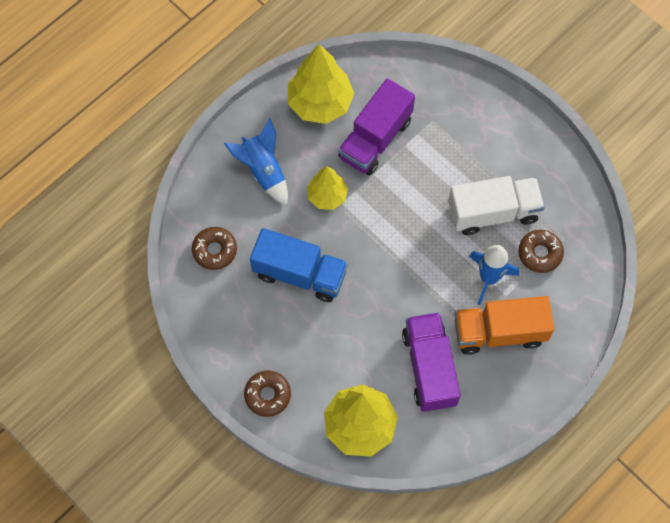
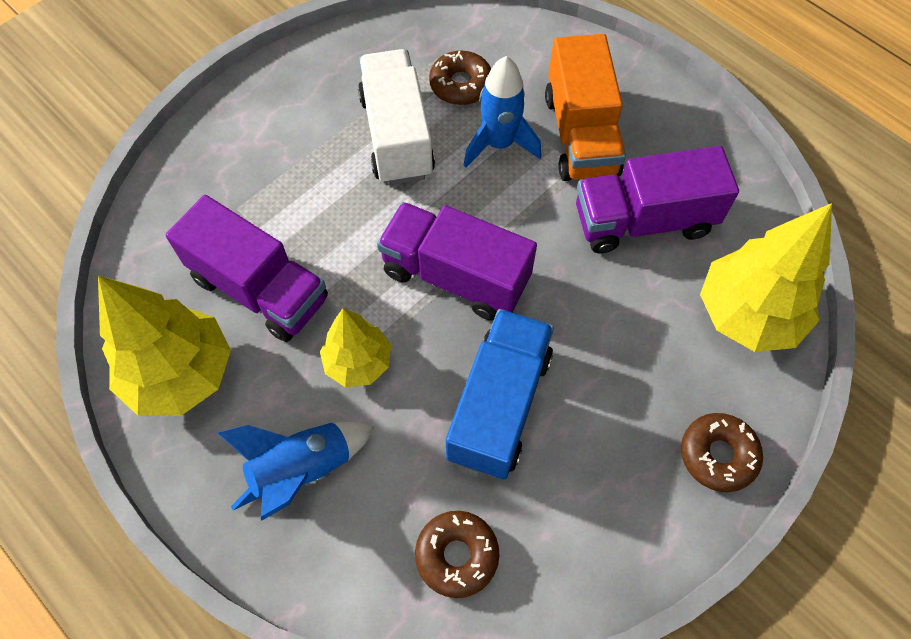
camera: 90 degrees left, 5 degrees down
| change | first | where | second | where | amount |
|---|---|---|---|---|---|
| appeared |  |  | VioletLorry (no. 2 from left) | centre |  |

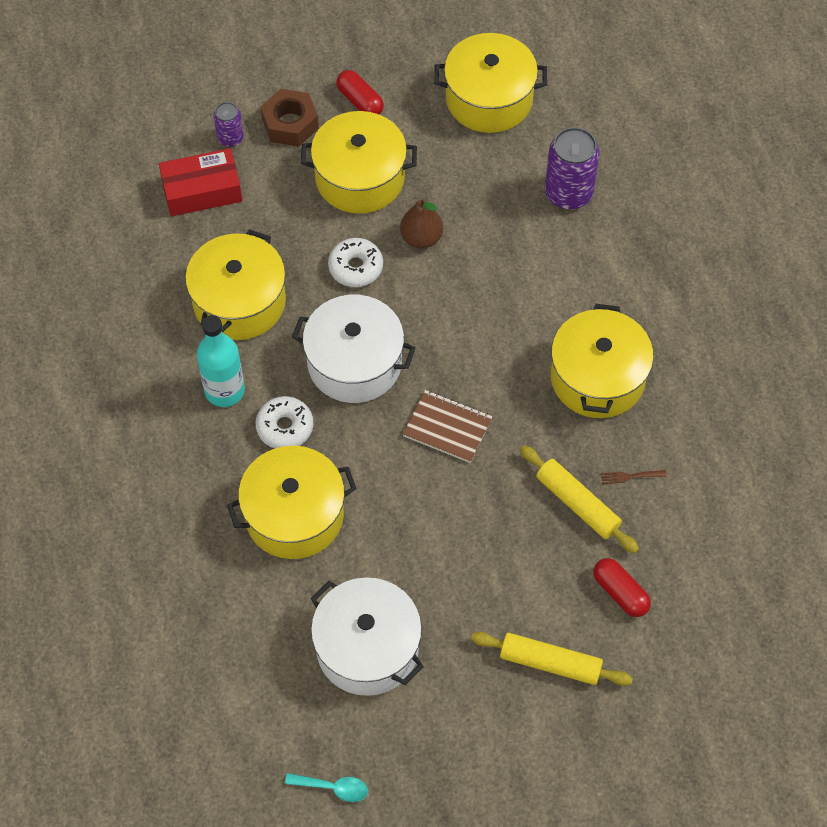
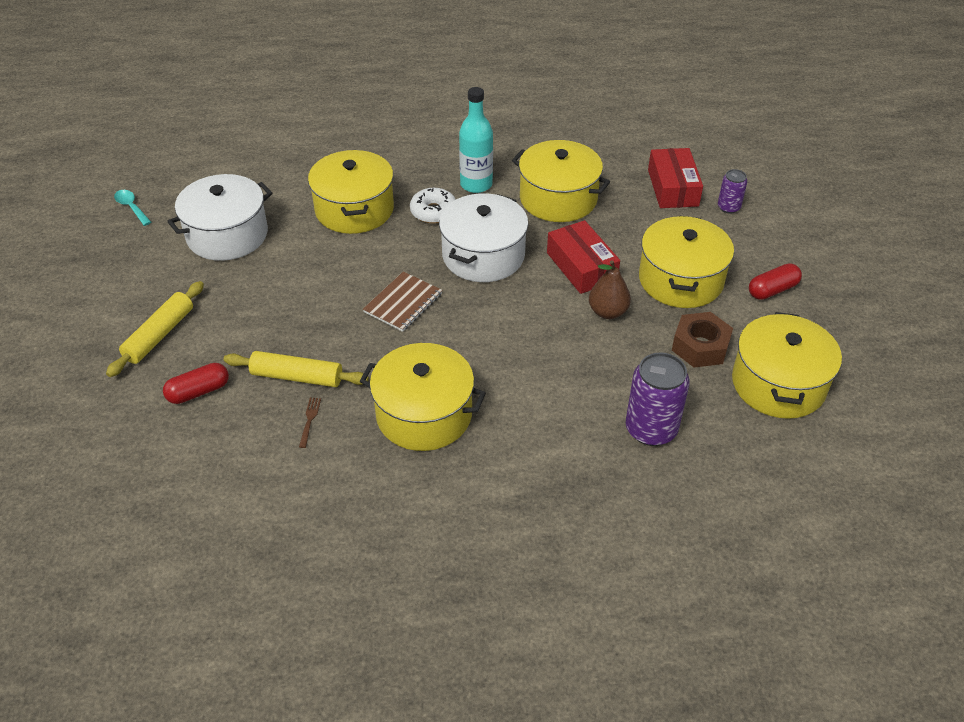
camera: 100 degrees right, 15 degrees down
| change | first | where | second | where | amount |
|---|---|---|---|---|---|
| relocated | BrownNut | top centre |  | middle right |  |
| exchanged | PureWhiteDoughnut (no. 2 from left) | top centre | RedBox (no. 1 from left) | centre |  |
| spun | AquaTablespoon | bottom centre |  | top left | 120 degrees clockwise |
| spun | YellowDoughRoller (no. 2 from left) | middle right |  | middle left | 45 degrees clockwise |

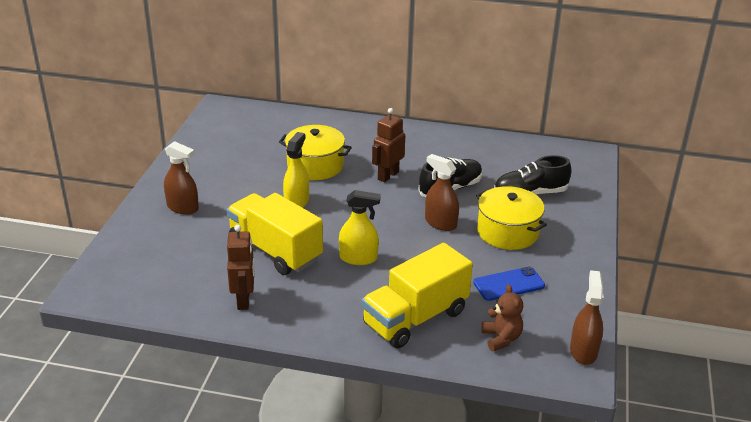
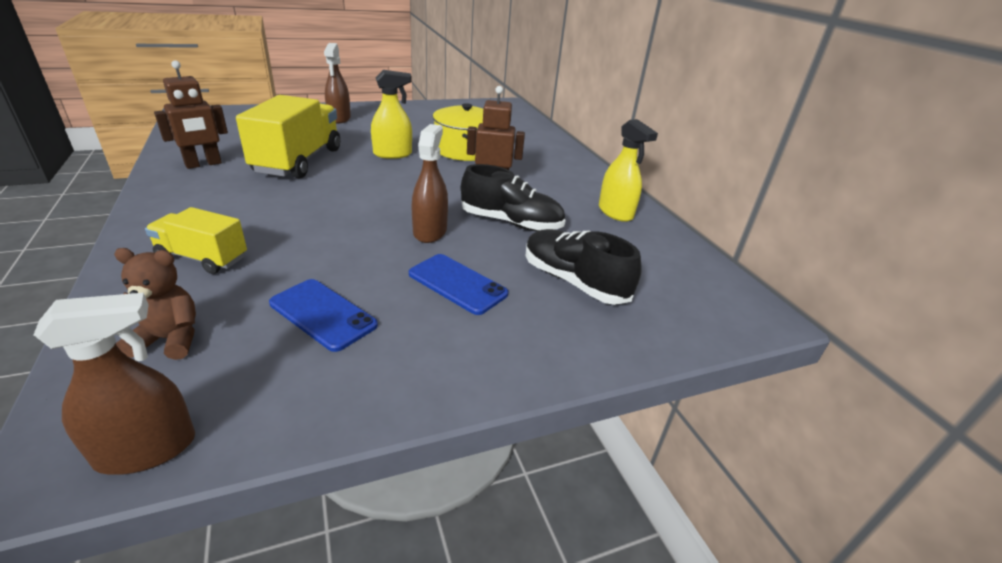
camera: 55 degrees right, 0 degrees up
| change | first | where | second | where | amount |
|---|---|---|---|---|---|
| relocated | YellowSprayBottle (no. 2 from left) | centre |  | top centre |  |
| exchanged | YellowStockpot (no. 2 from left) | middle right | RoyalBlueSmartphone (no. 2 from left) | centre |  |
| spun | BrownStuffedBear | bottom right |  | middle left | 135 degrees counterclockwise |
| size | YellowLorry (no. 2 from left in the first image) | bottom centre | YellowLorry (no. 1 from left) | middle left | x0.57 |

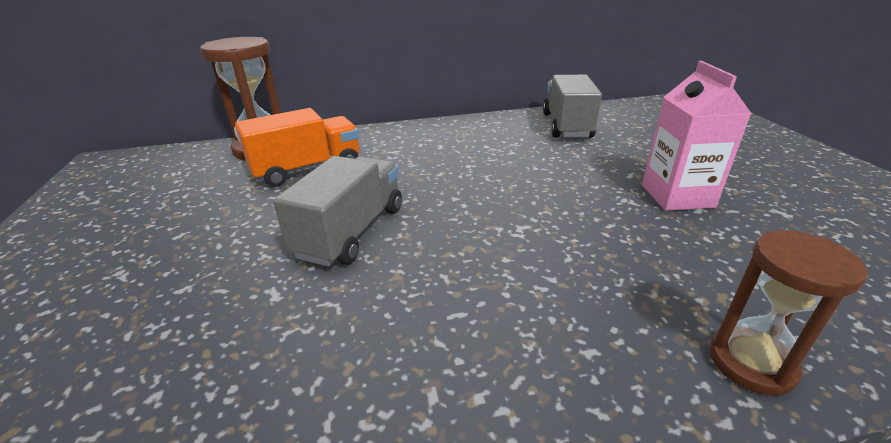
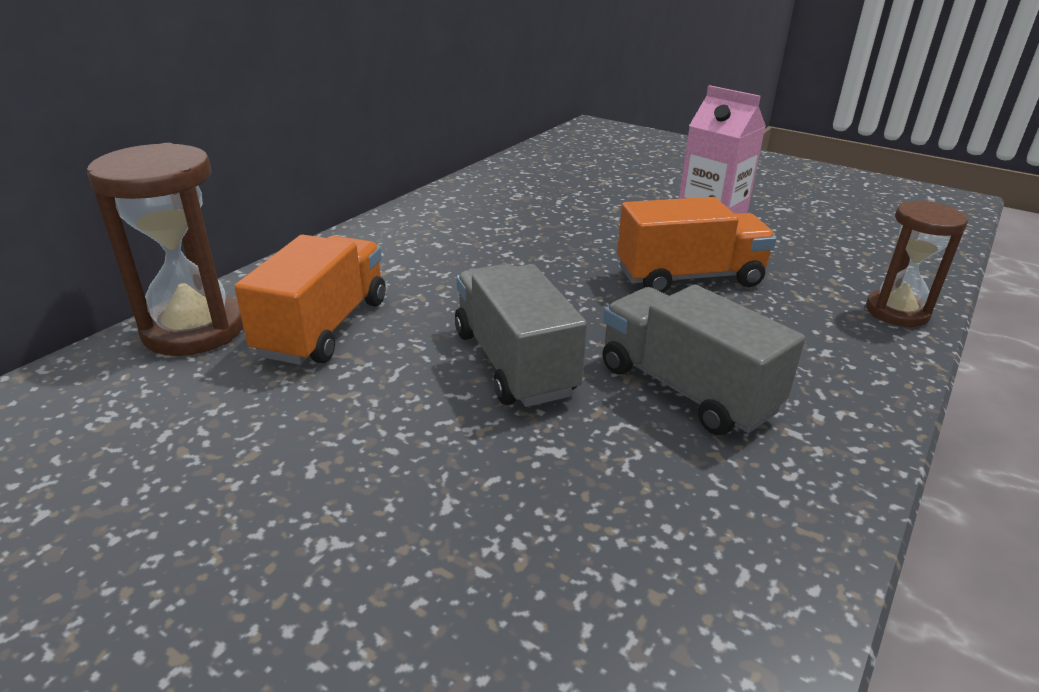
camera: 45 degrees left, 0 degrees up
| change | first | where | second | where | amount |
|---|---|---|---|---|---|
| appeared |  |  | OrangeColouredLorry (no. 2 from left) | middle right |  |
| relocated | AshGreyLorry (no. 2 from left) | top centre |  | middle right |  |

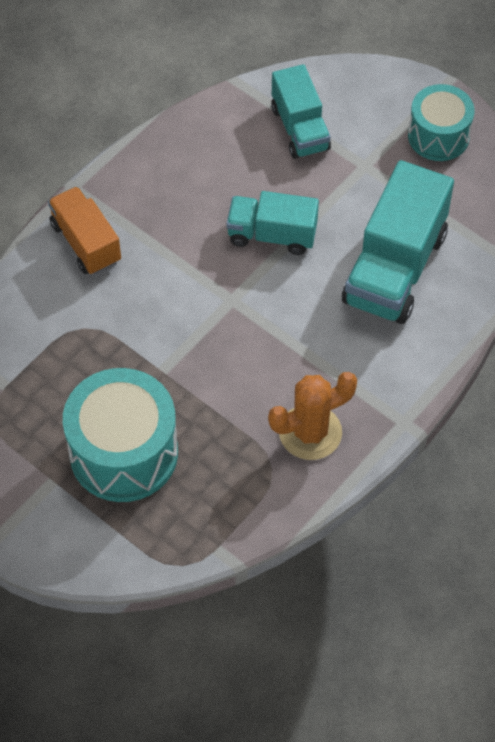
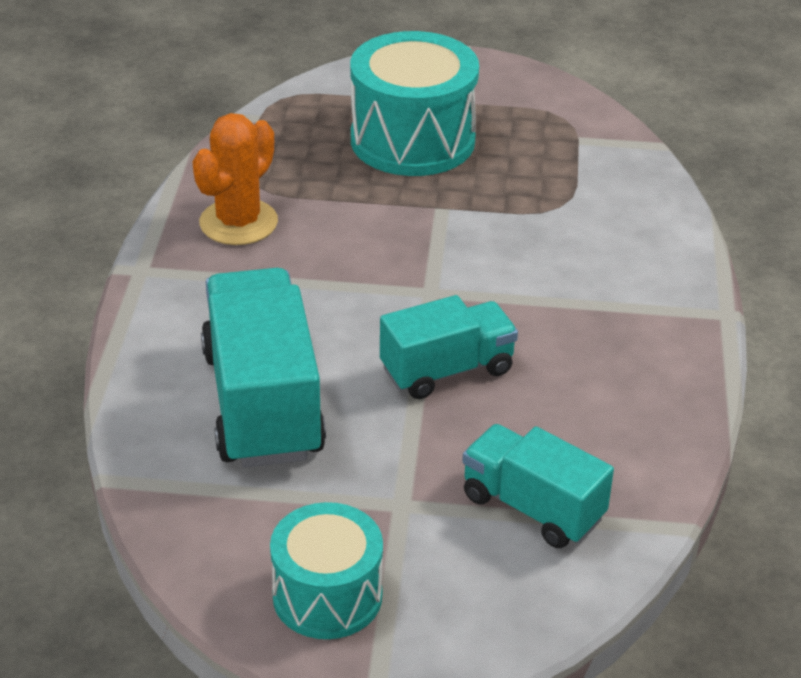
camera: 145 degrees right, 20 degrees down
| change | first | where | second | where | amount |
|---|---|---|---|---|---|
| missing | OrangeColouredLorry | top left |  |  |  |

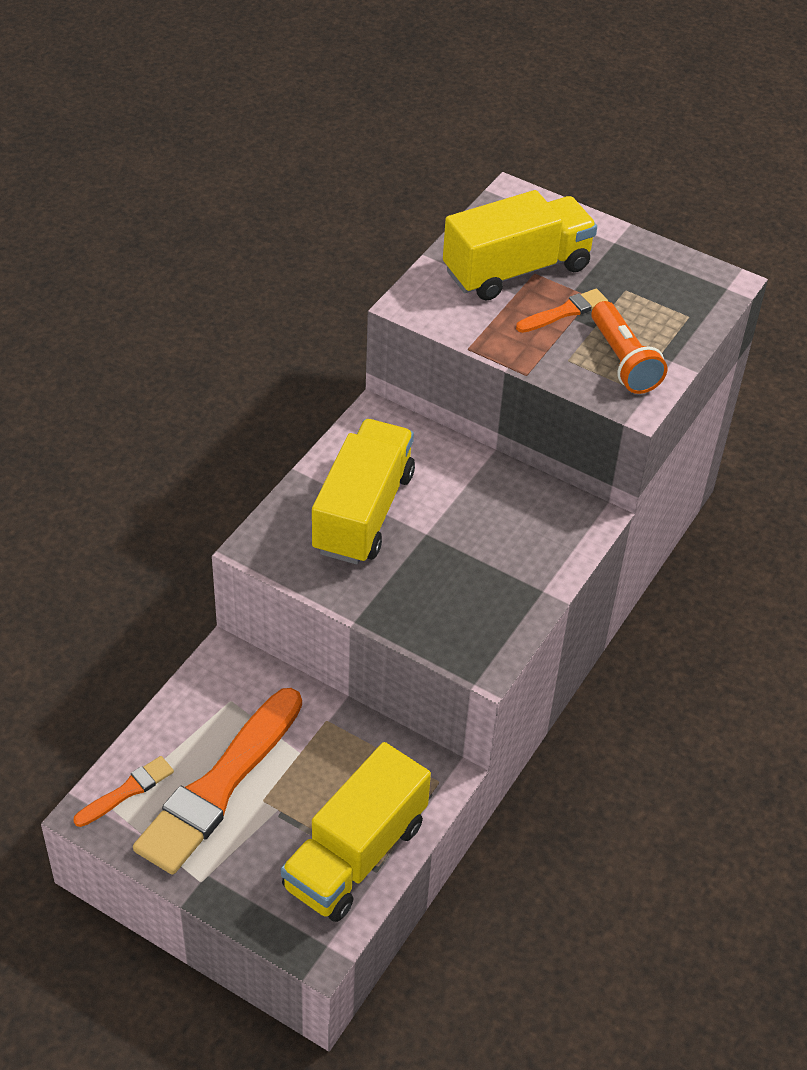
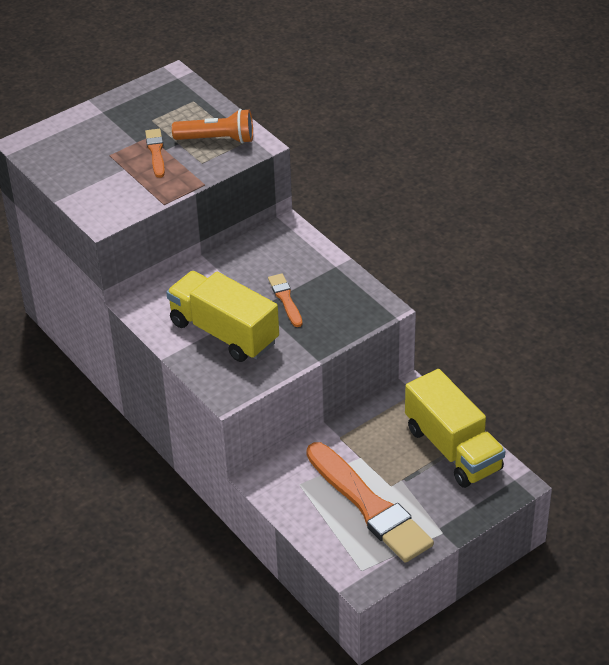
camera: 65 degrees left, 5 degrees down
| change | first | where | second | where | amount |
|---|---|---|---|---|---|
| missing | YellowLorry (no. 3 from left) | top centre |  |  |  |
| relocated | OrangeColouredPaintBrush (no. 1 from left in the first image) | bottom left | OrangeColouredPaintBrush (no. 2 from left) | centre |  |

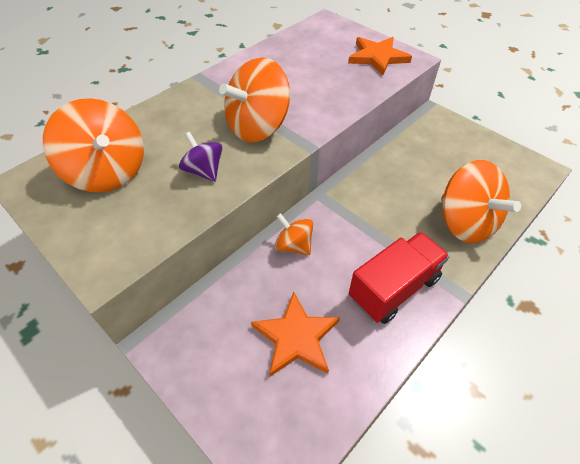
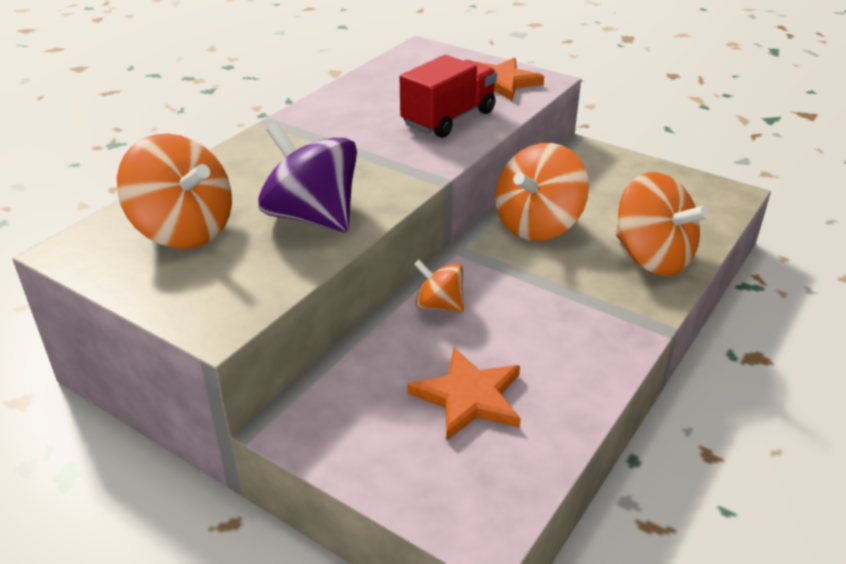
camera: 10 degrees left, 15 degrees down
| change | first | where | second | where | amount |
|---|---|---|---|---|---|
| relocated | OrangeColouredWhirligig (no. 2 from left in the first image) | top centre | OrangeColouredWhirligig (no. 3 from left) | centre |  |
| relocated | RedLorry | middle right |  | top centre |  |
| size | VioletWhirligig | centre |  | top centre | x1.83 |

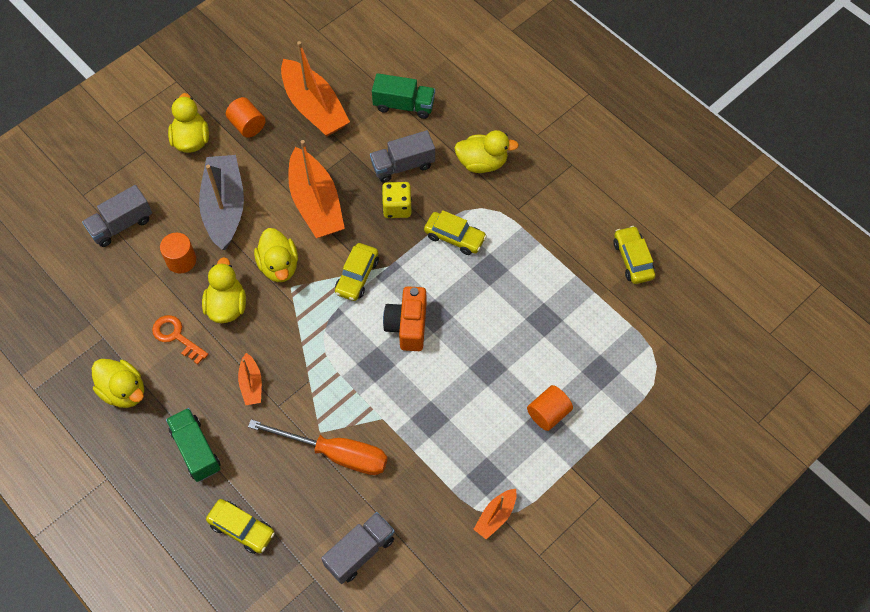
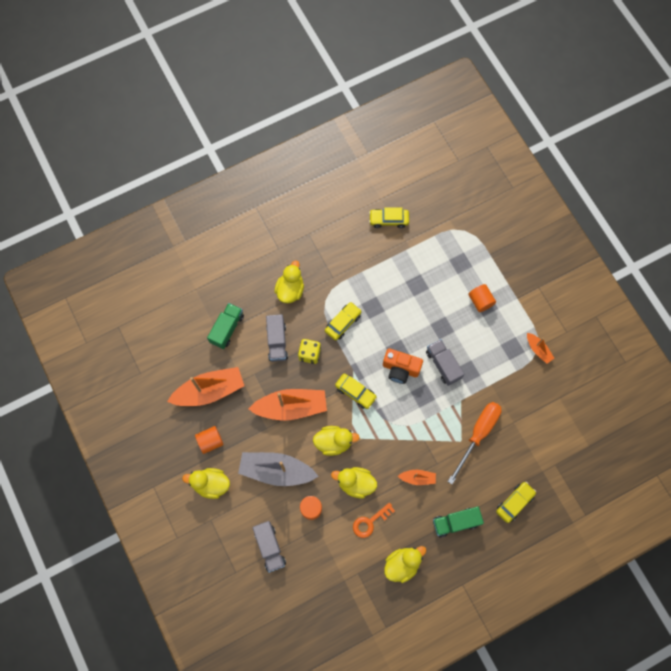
camera: 75 degrees left, 10 degrees up
| change | first | where | second | where | amount |
|---|---|---|---|---|---|
| relocated | AshGreyLorry (no. 2 from left in the first image) | bottom centre | AshGreyLorry (no. 3 from left) | centre |  |

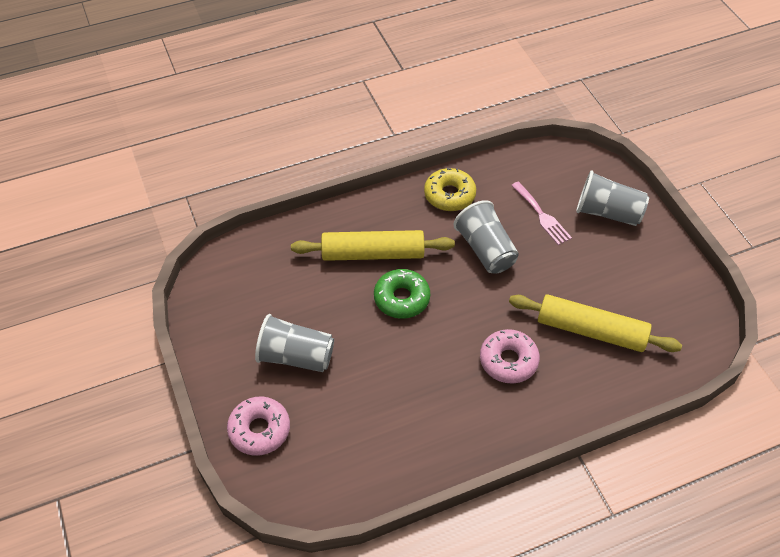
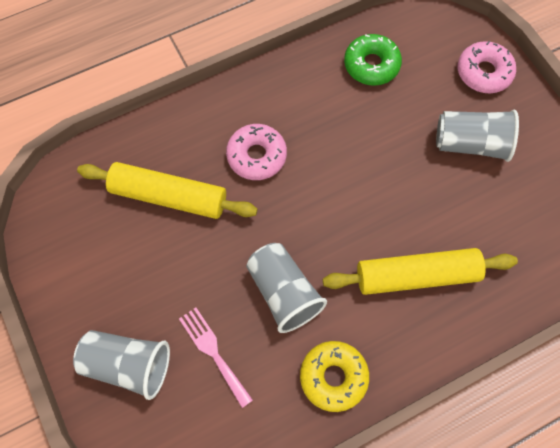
camera: 175 degrees right, 15 degrees up
| change | first | where | second | where | amount |
|---|---|---|---|---|---|
| relocated | EmeraldDoughnut | centre |  | top centre |  |

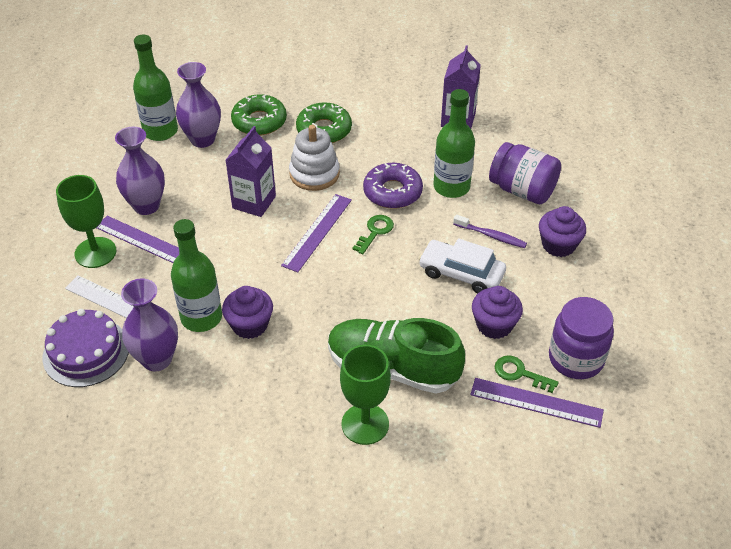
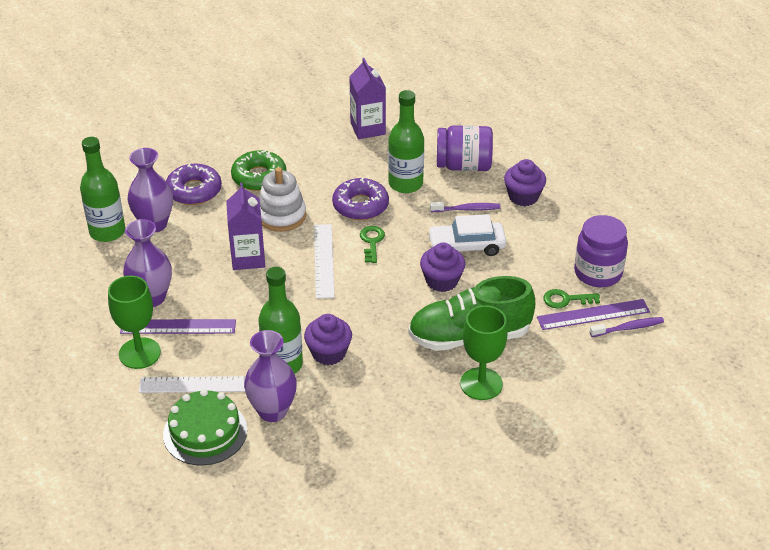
camera: 30 degrees left, 5 degrees down
| change | first | where | second | where | amount |
|---|---|---|---|---|---|
| appeared |  |  | VioletDentalBrush (no. 2 from left) | middle right |  |
| relocated | VioletMuffin (no. 2 from left) | middle right |  | centre |  |
| colour | VioletCake | middle left | EmeraldCake | bottom left |  |
| colour | EmeraldDoughnut (no. 1 from left) | top centre | VioletDoughnut (no. 1 from left) | middle left |  |
| colour | VioletRuler (no. 2 from left) | centre | PureWhiteRuler (no. 2 from left) | centre |  |

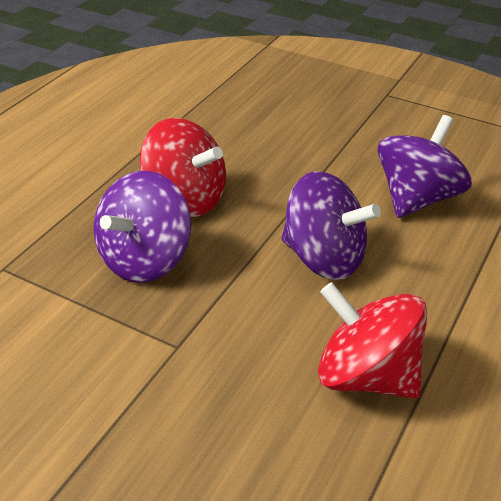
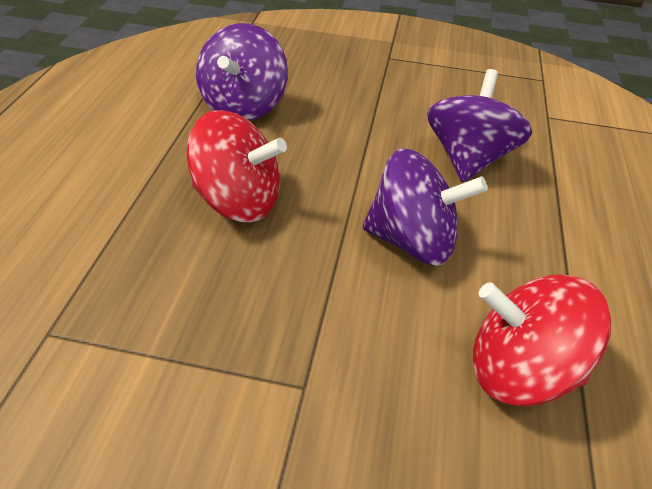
camera: 20 degrees left, 5 degrees up
| change | first | where | second | where | amount |
|---|---|---|---|---|---|
| relocated | VioletWhirligig (no. 1 from left) | middle left |  | top centre |  |

